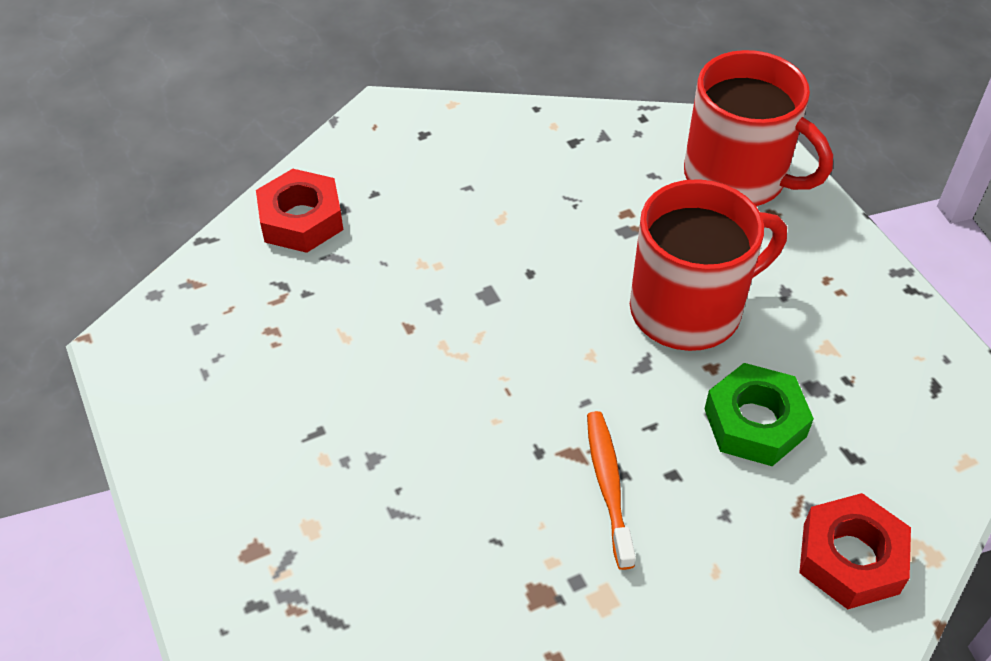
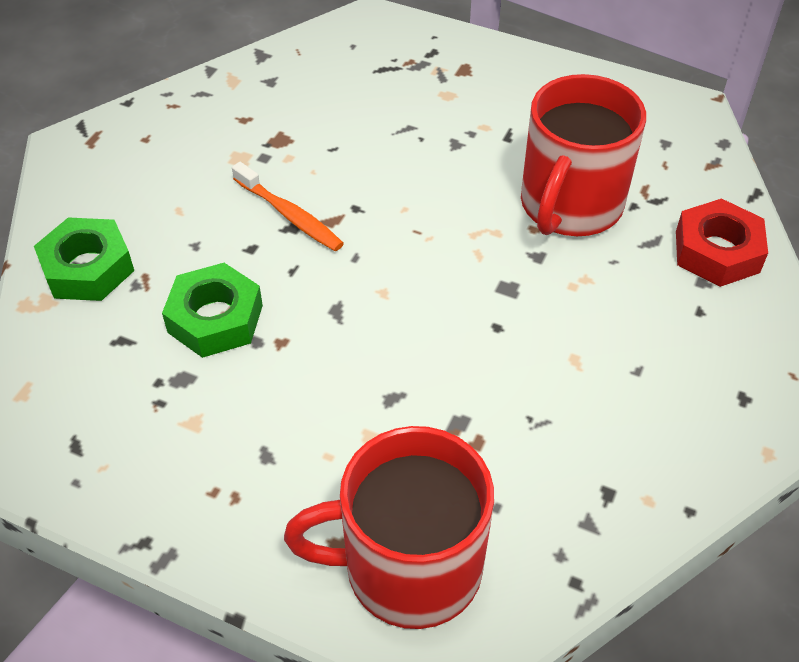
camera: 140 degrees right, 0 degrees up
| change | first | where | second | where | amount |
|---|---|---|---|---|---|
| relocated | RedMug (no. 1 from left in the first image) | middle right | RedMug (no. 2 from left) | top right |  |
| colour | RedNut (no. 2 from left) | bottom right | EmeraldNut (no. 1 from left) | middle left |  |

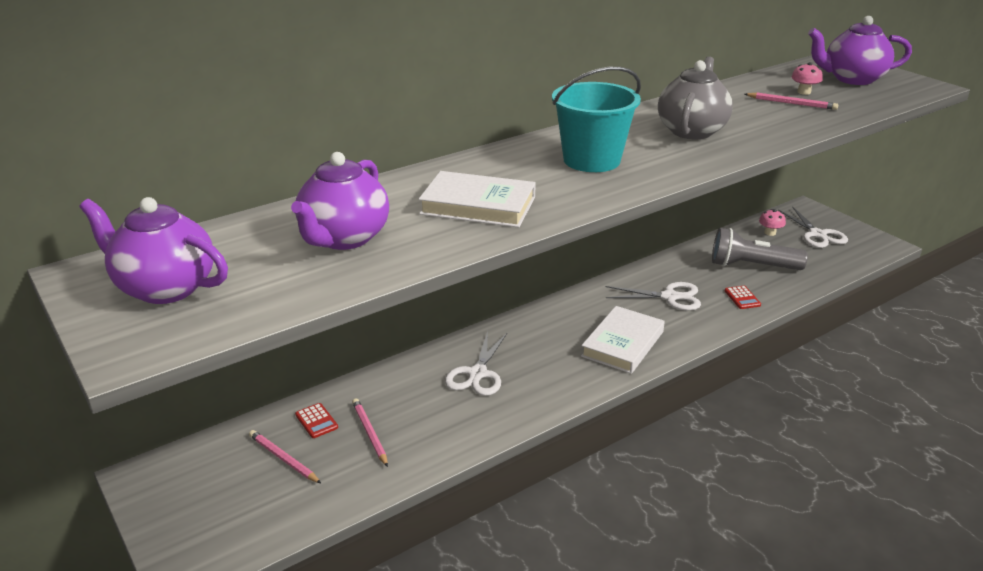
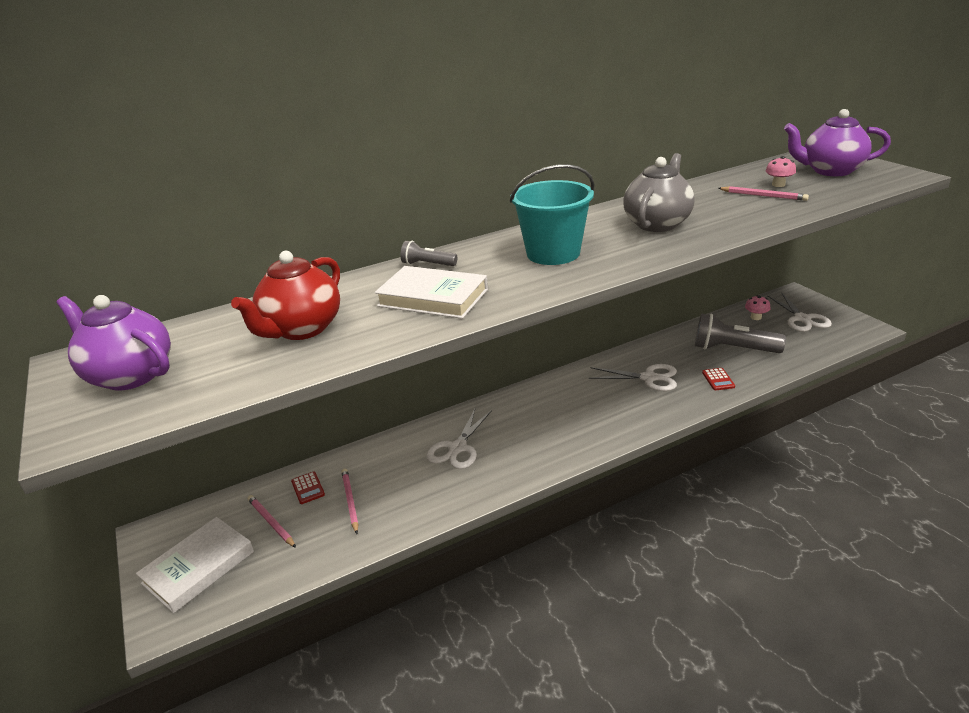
camera: 10 degrees right, 0 degrees up
| change | first | where | second | where | amount |
|---|---|---|---|---|---|
| appeared |  |  | AshGreyFlashlight (no. 1 from left) | centre |  |
| relocated | PureWhiteBook (no. 2 from left in the first image) | centre | PureWhiteBook (no. 1 from left) | bottom left |  |
| colour | VioletChinaTeapot (no. 2 from left) | centre | RedChinaTeapot | middle left |  |

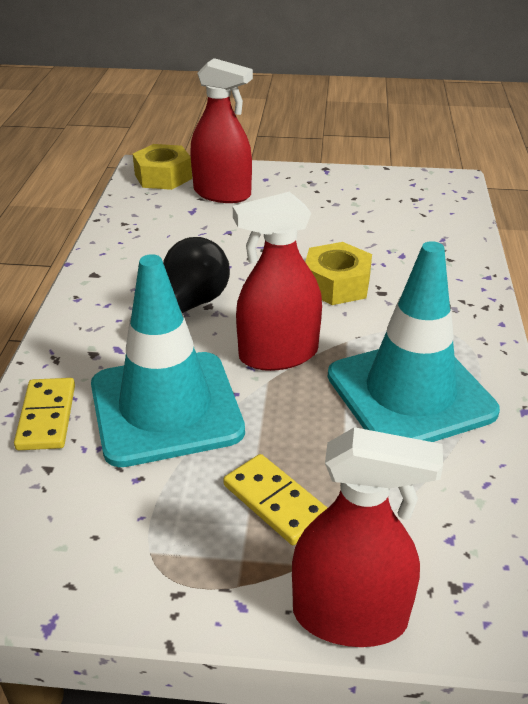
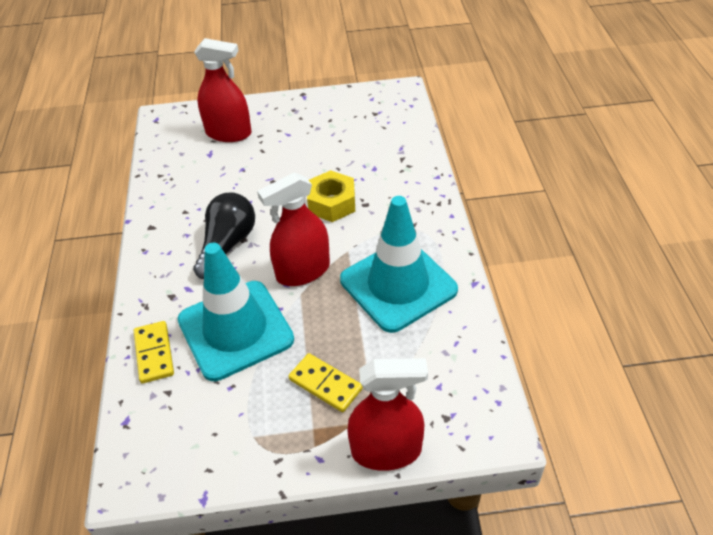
camera: 10 degrees left, 10 degrees up
| change | first | where | second | where | amount |
|---|---|---|---|---|---|
| missing | YellowNut (no. 1 from left) | top left |  |  |  |

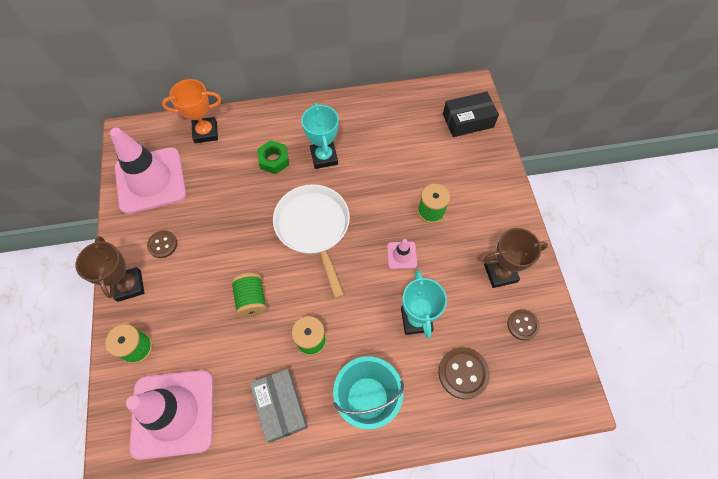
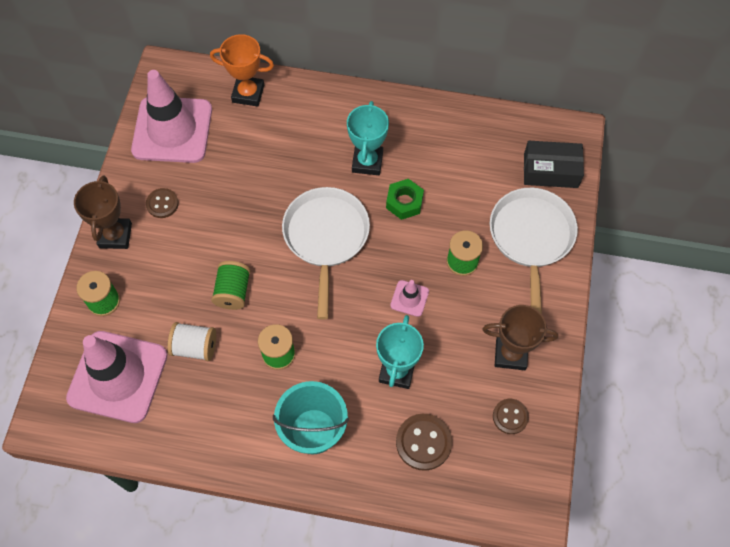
camera: 20 degrees right, 0 degrees up
| change | first | where | second | where | amount |
|---|---|---|---|---|---|
| missing | AshGreyBox | bottom centre |  |  |  |
| appeared |  |  | PureWhiteBobbin | middle left |  |
| appeared |  |  | PureWhitePan (no. 2 from left) | middle right |  |
| relocated | EmeraldNut | top centre |  | centre |  |

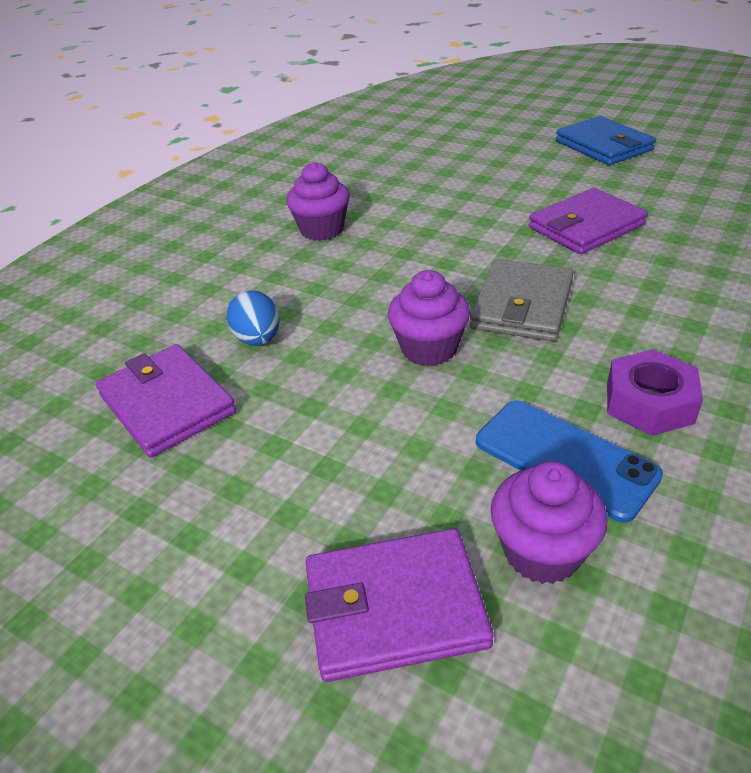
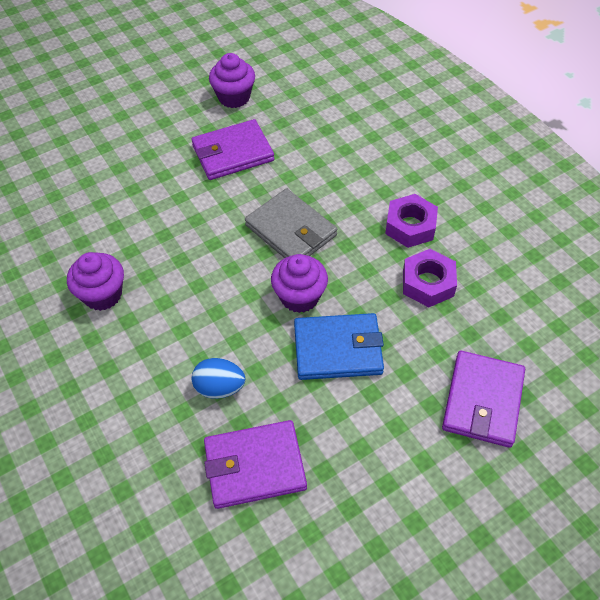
camera: 65 degrees left, 15 degrees up
| change | first | where | second | where | amount |
|---|---|---|---|---|---|
| relocated | VioletMuffin (no. 3 from left in the first image) | bottom right | VioletMuffin (no. 2 from left) | top centre |  |
| relocated | RoyalBlueBillfold | top right |  | centre |  |
| exchanged | RoyalBlueSmartphone | middle right | VioletNut (no. 2 from left) | middle right |  |
| spun | VioletBillfold (no. 3 from left in the first image) | top right | VioletBillfold (no. 1 from left) | top centre | 75 degrees clockwise |

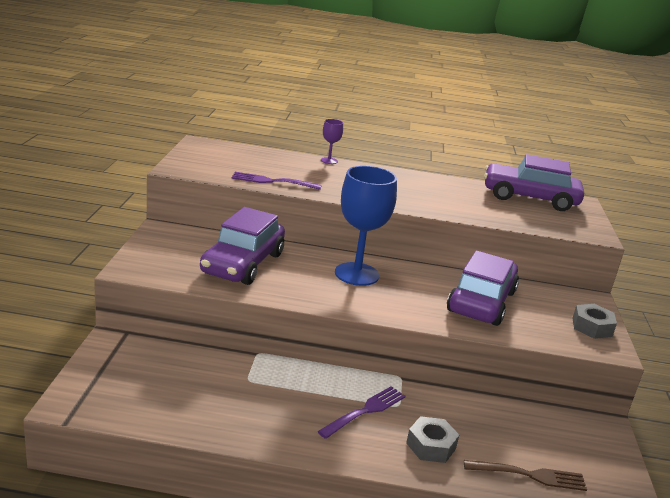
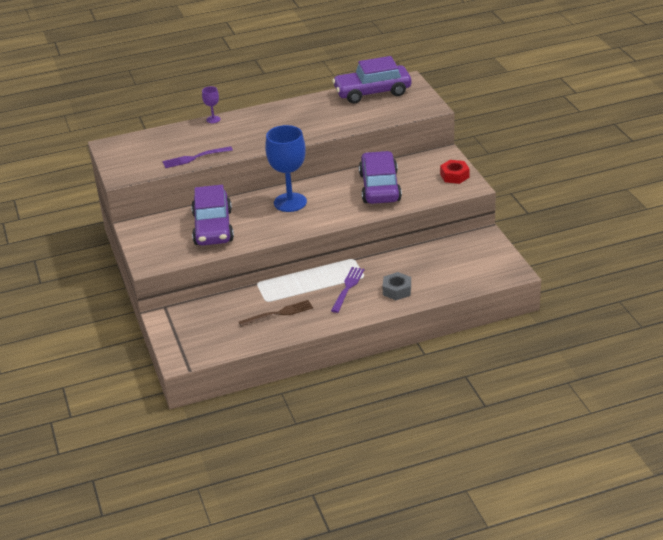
camera: 20 degrees left, 10 degrees up
| change | first | where | second | where | amount |
|---|---|---|---|---|---|
| relocated | BrownFork | bottom right |  | centre |  |
| colour | AshGreyNut (no. 2 from left) | middle right | RedNut | top right |  |

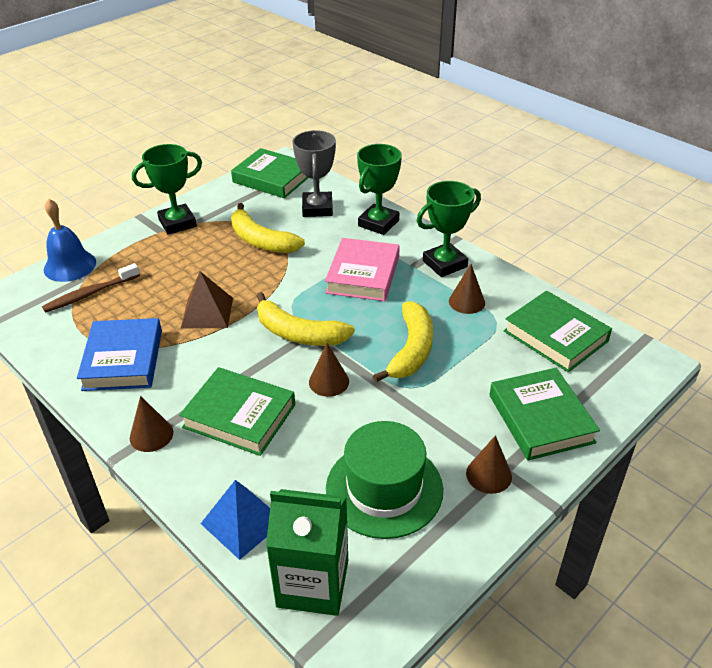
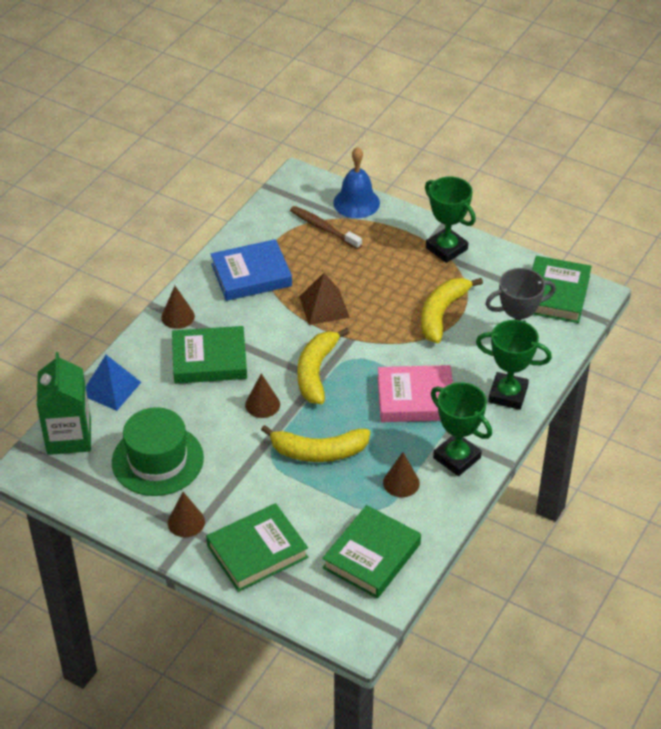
camera: 75 degrees right, 5 degrees up
| change | first | where | second | where | amount |
|---|---|---|---|---|---|
| spun | EmeraldBook (no. 1 from left) | middle left |  | middle left | 75 degrees clockwise |

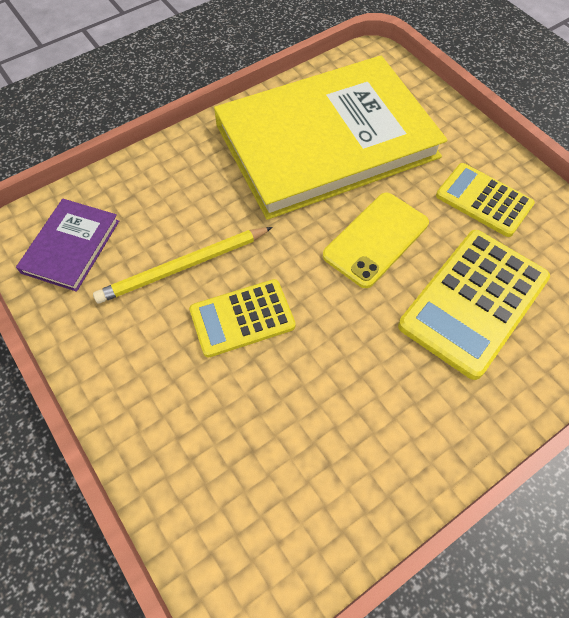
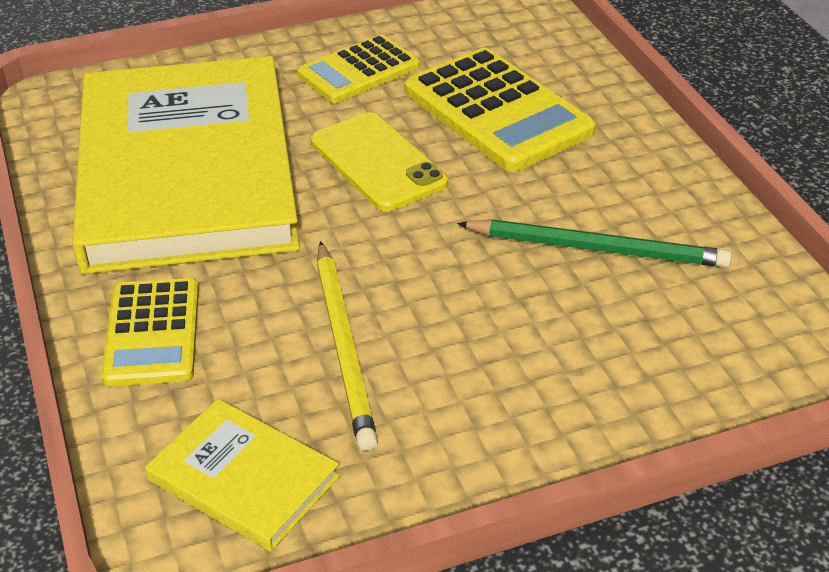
camera: 75 degrees left, 20 degrees down
| change | first | where | second | where | amount |
|---|---|---|---|---|---|
| appeared |  |  | EmeraldLeadPencil | middle right |  |
| relocated | YellowAddingMachine (no. 1 from left) | centre |  | middle left |  |
| colour | VioletBook | middle left | YellowBook (no. 2 from left) | bottom left |  |

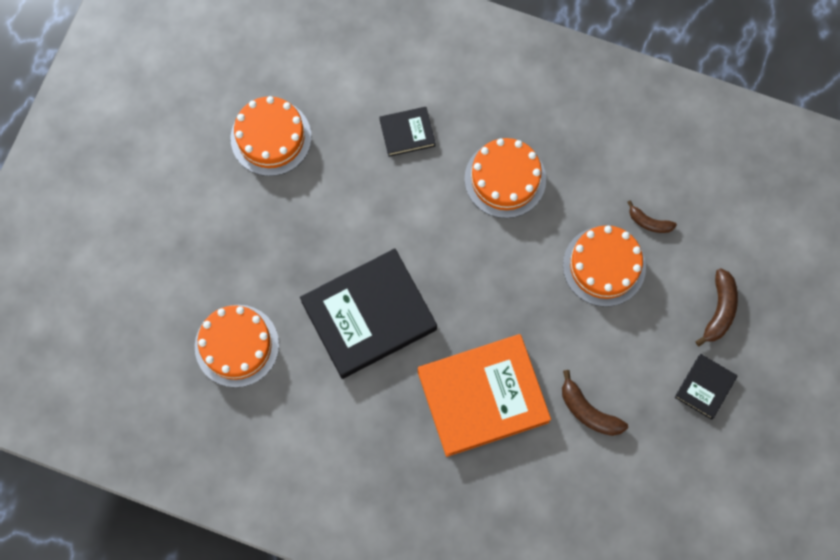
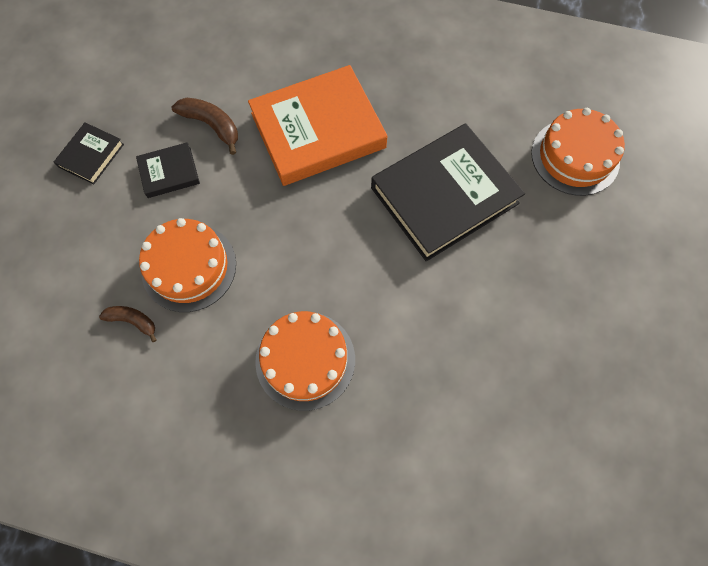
camera: 175 degrees right, 5 degrees down
| change | first | where | second | where | amount |
|---|---|---|---|---|---|
| missing | OrangeColouredCake (no. 2 from left) | top left |  |  |  |
| missing | BrownBananaFruit (no. 3 from left) | middle right |  |  |  |
| relocated | EbonyBook (no. 2 from left) | top centre |  | top left |  |

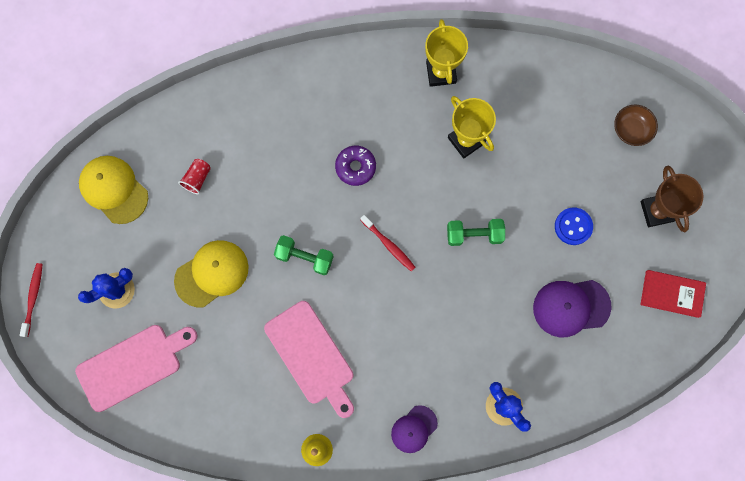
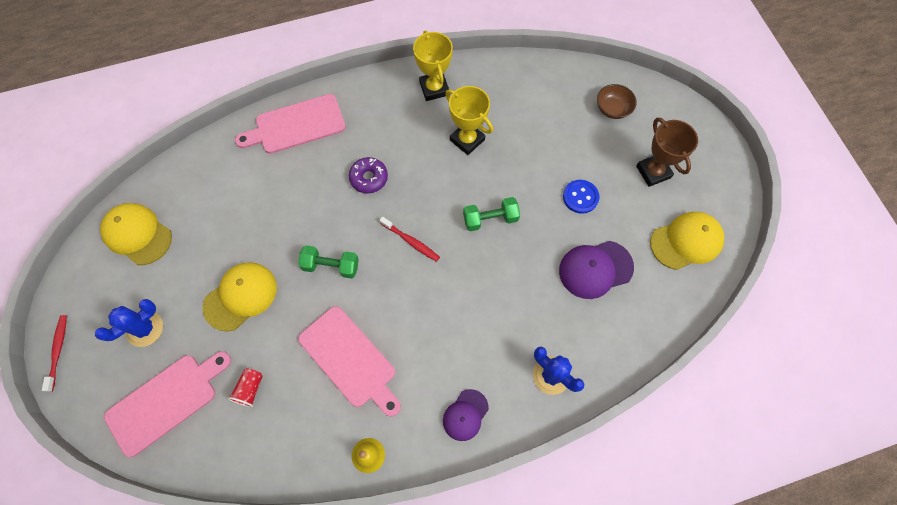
camera: 10 degrees left, 10 degrees down
| change | first | where | second | where | amount |
|---|---|---|---|---|---|
| appeared |  |  | RosyChoppingBoard (no. 2 from left) | top left |  |
| relocated | RedBeaker | middle left |  | bottom left |  |
| exchanged | RedBook | middle right | YellowBaseballCap (no. 3 from left) | middle right |  |

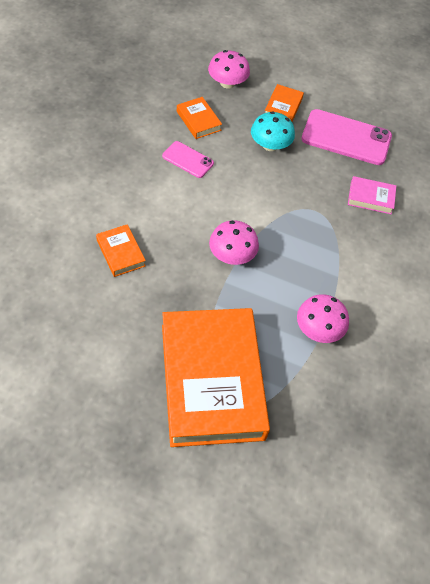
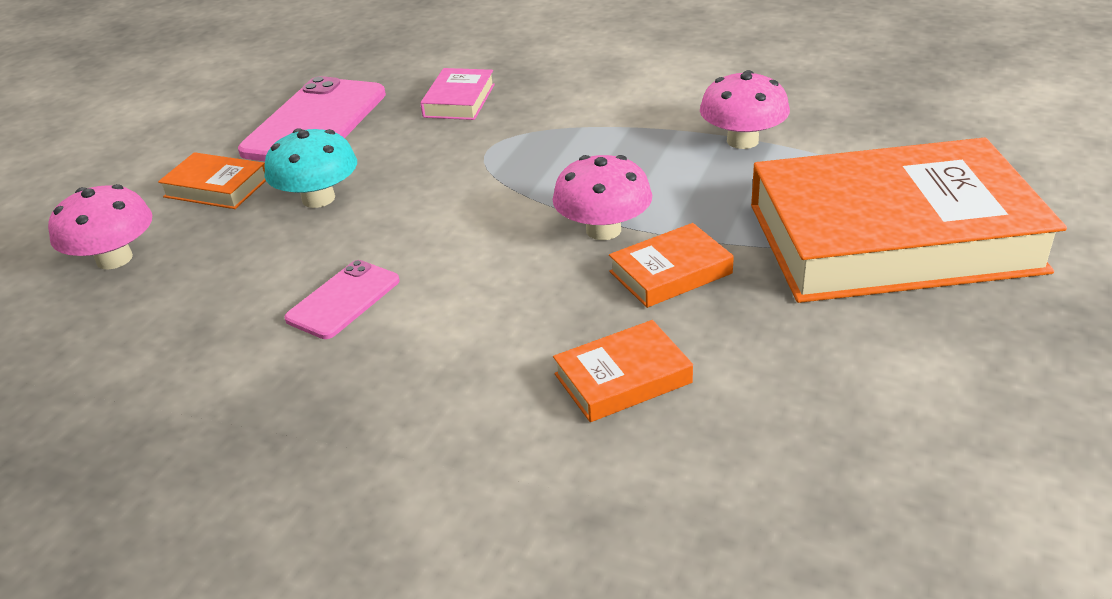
camera: 80 degrees left, 20 degrees down
| change | first | where | second | where | amount |
|---|---|---|---|---|---|
| relocated | OrangeColouredBook (no. 2 from left in the first image) | top centre | OrangeColouredBook (no. 3 from left) | centre |  |

